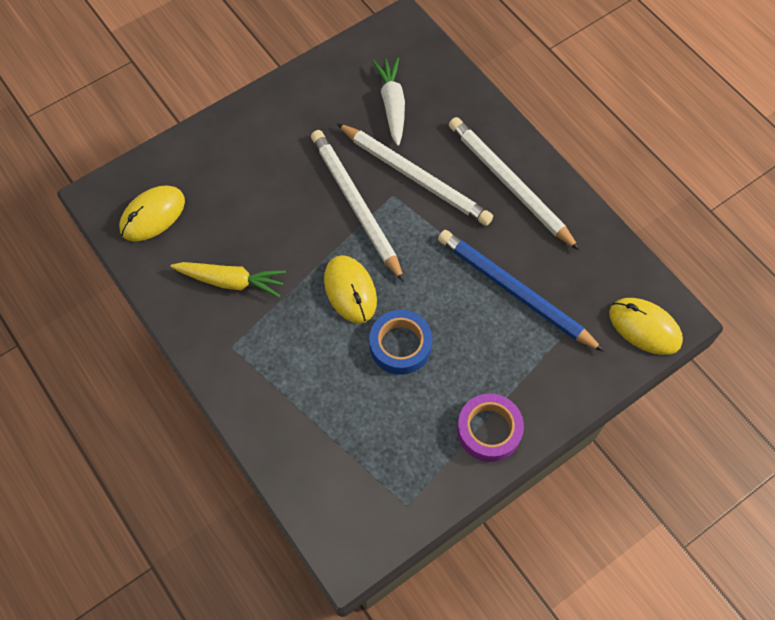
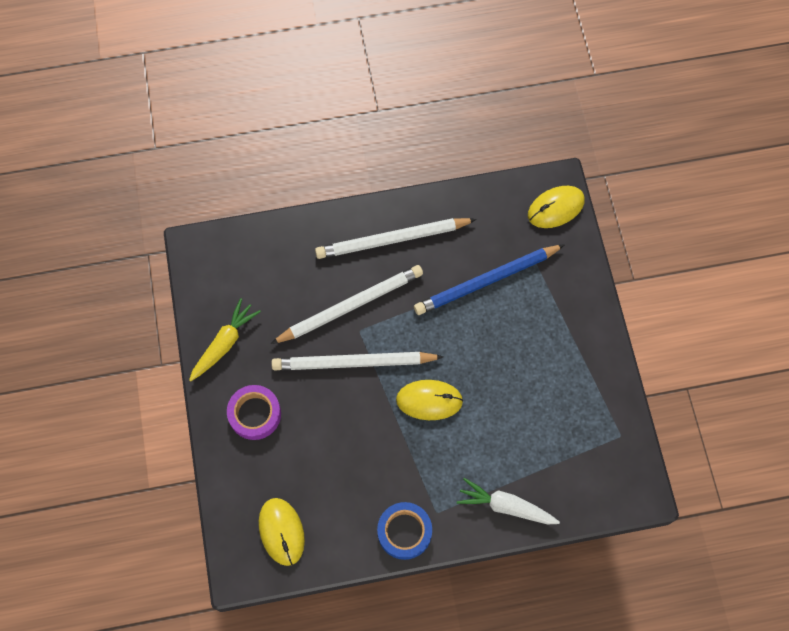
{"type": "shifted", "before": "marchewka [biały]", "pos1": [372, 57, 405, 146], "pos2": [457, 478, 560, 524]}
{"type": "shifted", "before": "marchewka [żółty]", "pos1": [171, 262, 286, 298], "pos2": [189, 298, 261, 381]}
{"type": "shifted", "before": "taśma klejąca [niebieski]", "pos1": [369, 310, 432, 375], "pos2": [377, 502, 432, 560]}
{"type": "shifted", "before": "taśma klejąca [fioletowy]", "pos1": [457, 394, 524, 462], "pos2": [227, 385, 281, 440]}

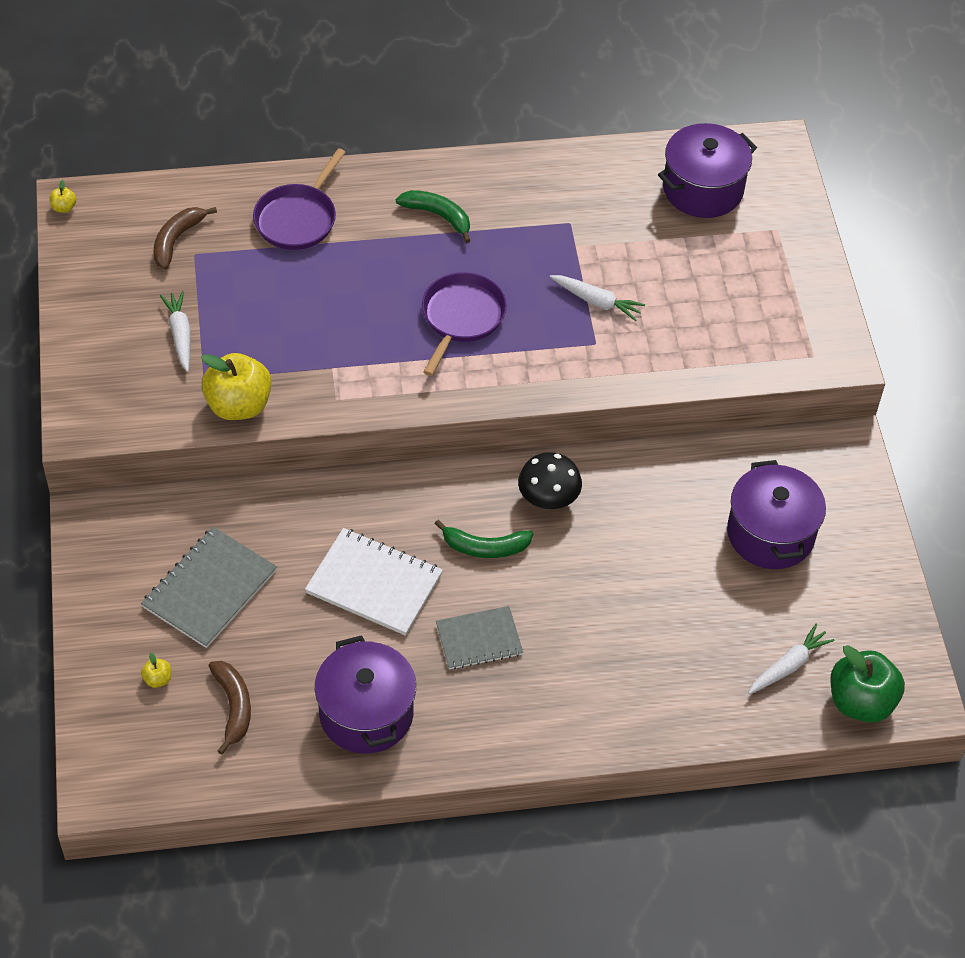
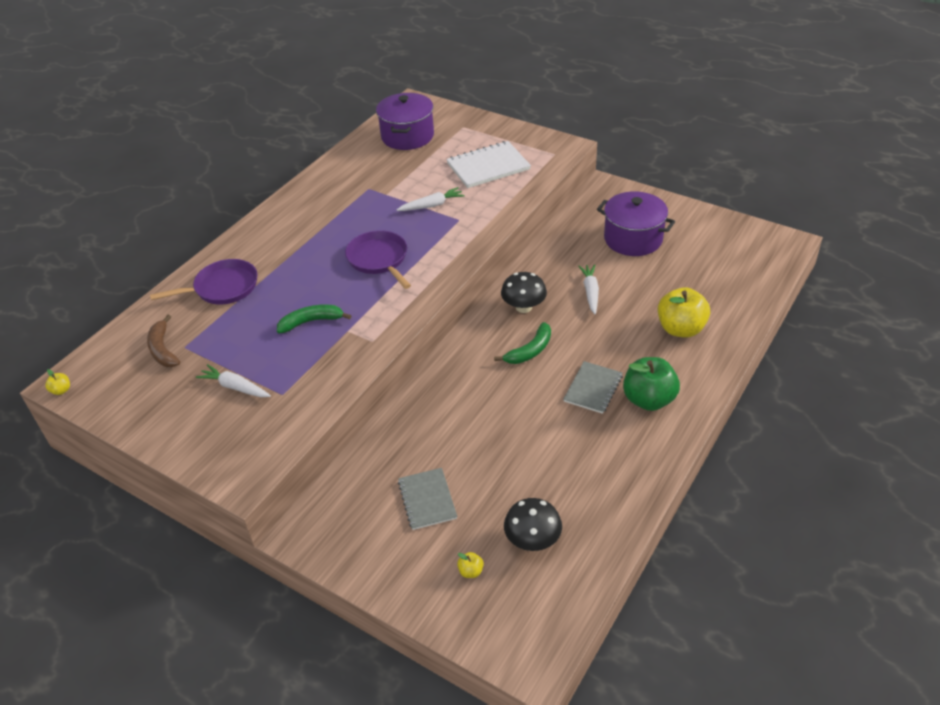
{"type": "rotated", "before": "patelnia [fioletowy]", "pos1": [253, 148, 346, 250], "pos2": [150, 259, 257, 305], "turn": -90}
{"type": "shifted", "before": "banan [zielony]", "pos1": [396, 190, 470, 243], "pos2": [277, 304, 351, 334]}
{"type": "shifted", "before": "jabłko [żółty]", "pos1": [201, 353, 271, 420], "pos2": [658, 287, 710, 337]}
{"type": "scaled", "before": "zeszyt [szary]", "pos1": [141, 527, 277, 648], "pos2": [398, 468, 457, 530], "scale": 0.67}
{"type": "shifted", "before": "zeszyt [biały]", "pos1": [305, 528, 443, 636], "pos2": [446, 141, 531, 188]}
{"type": "shifted", "before": "marchewka [biały]", "pos1": [748, 624, 835, 694], "pos2": [578, 264, 599, 314]}
{"type": "gone", "before": "garnek [fioletowy]", "pos1": [315, 635, 416, 754]}
{"type": "shifted", "before": "jabłko [zielony]", "pos1": [830, 645, 905, 723], "pos2": [623, 357, 680, 411]}
{"type": "swapped", "before": "banan [brązowy]", "after": "grzyb [czarny]", "pos1": [209, 661, 251, 754], "pos2": [504, 498, 562, 551]}

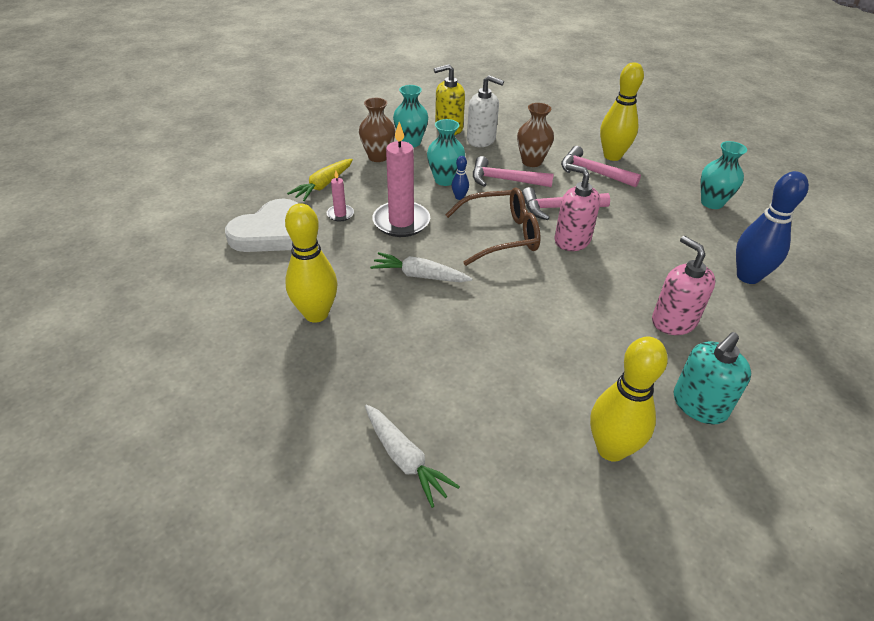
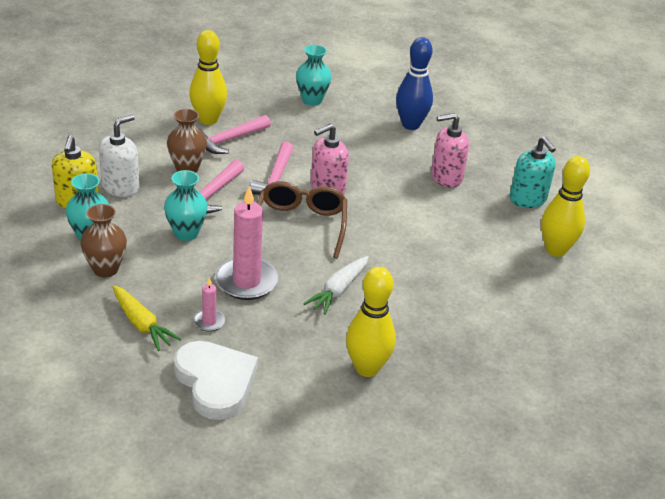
{"type": "gone", "before": "kręgiel [niebieski]", "pos1": [452, 156, 469, 200]}
{"type": "gone", "before": "marchewka [biały]", "pos1": [365, 405, 460, 508]}

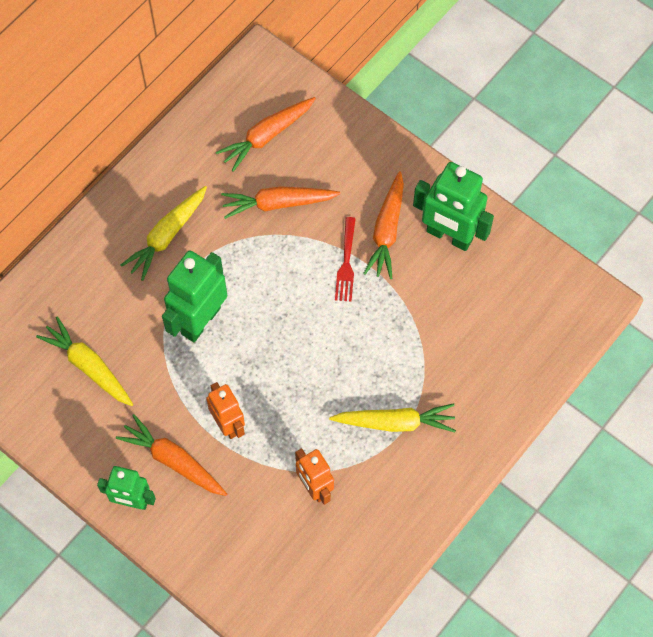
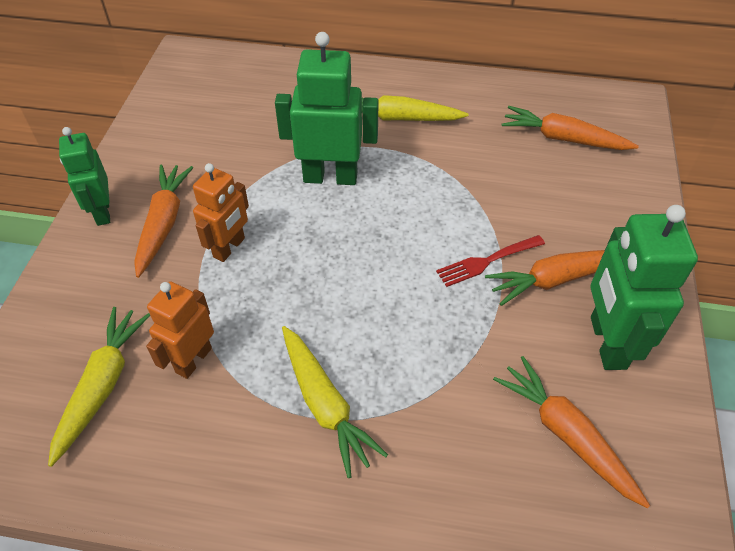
{"type": "shifted", "before": "marchewka [pomarańczowy]", "pos1": [221, 186, 340, 219], "pos2": [493, 356, 650, 509]}
{"type": "shifted", "before": "marchewka [żółty]", "pos1": [36, 316, 133, 406], "pos2": [48, 307, 150, 467]}

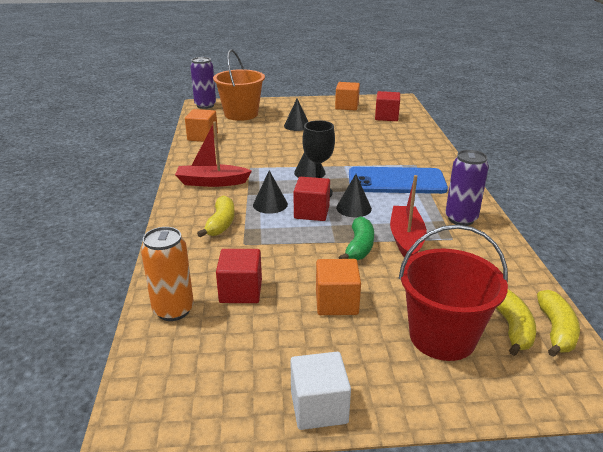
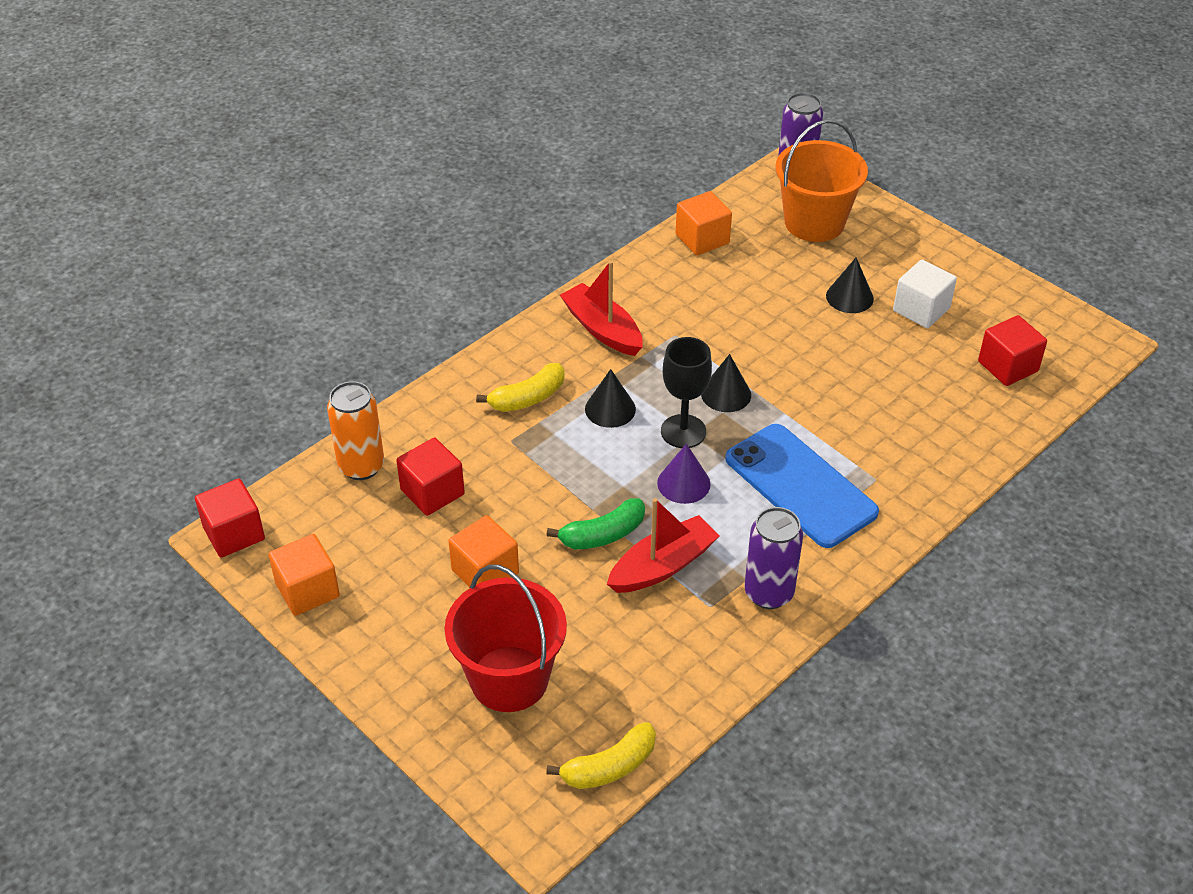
{"type": "shifted", "before": "sześcian [pomarańczowy]", "pos1": [335, 82, 360, 110], "pos2": [268, 534, 340, 616]}
{"type": "repainted", "before": "stożek [czarny]", "after": "stożek [fioletowy]", "pos1": [336, 174, 372, 217], "pos2": [657, 444, 711, 504]}
{"type": "shifted", "before": "sześcian [czerwony]", "pos1": [294, 177, 330, 221], "pos2": [195, 478, 265, 558]}
{"type": "gone", "before": "banan [żółty]", "pos1": [496, 290, 536, 356]}
{"type": "shifted", "before": "sześcian [biały]", "pos1": [291, 352, 351, 430], "pos2": [893, 260, 957, 328]}

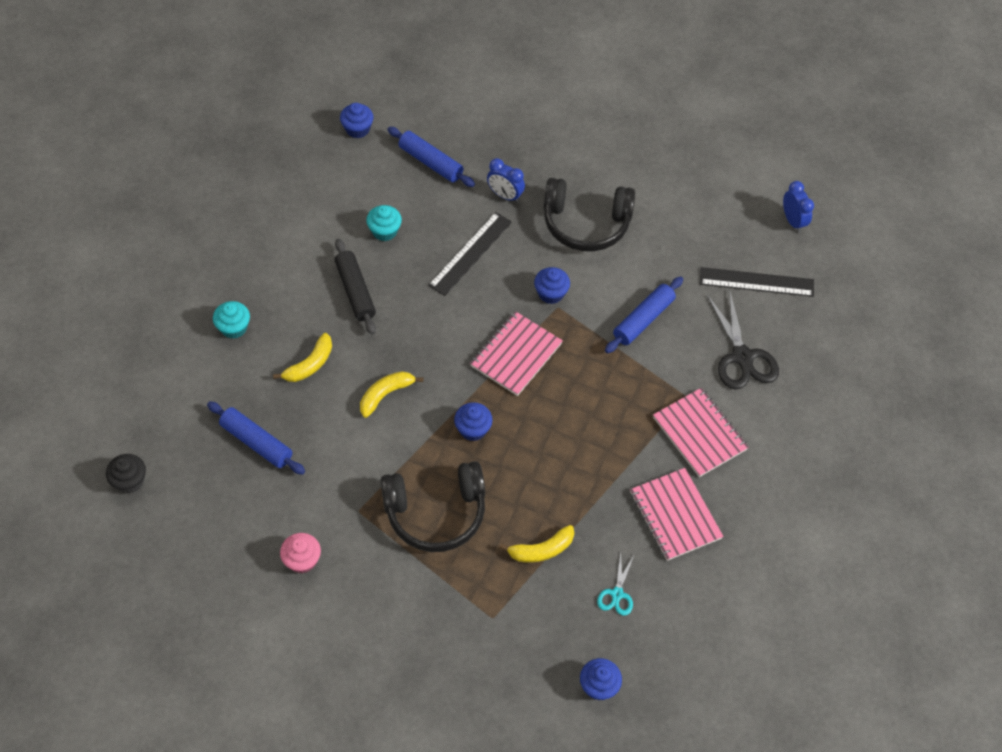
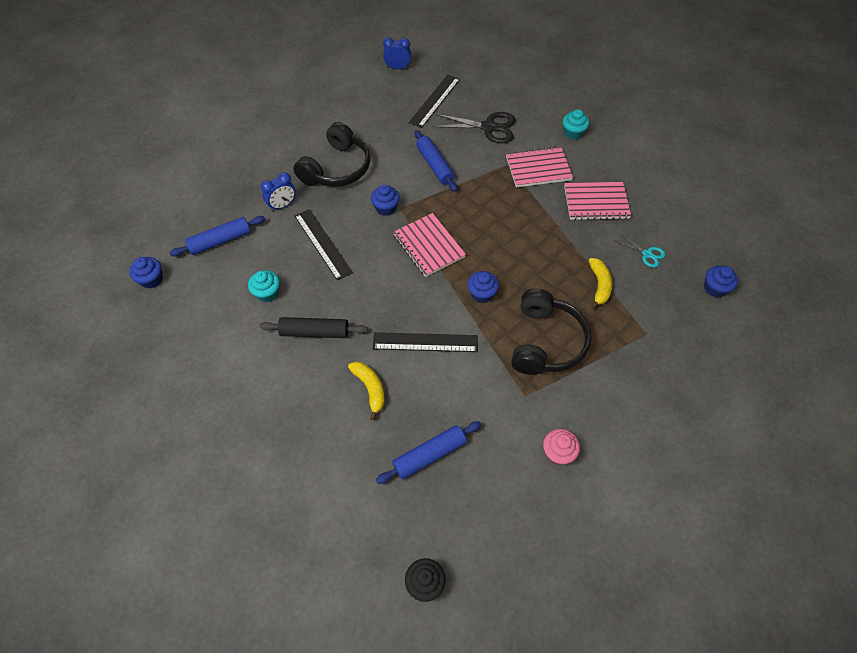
{"type": "shifted", "before": "muffinka [turkusowy]", "pos1": [213, 301, 250, 339], "pos2": [563, 109, 589, 140]}
{"type": "swapped", "before": "banan [żółty]", "after": "linijka [czarny]", "pos1": [360, 371, 423, 418], "pos2": [373, 332, 478, 352]}

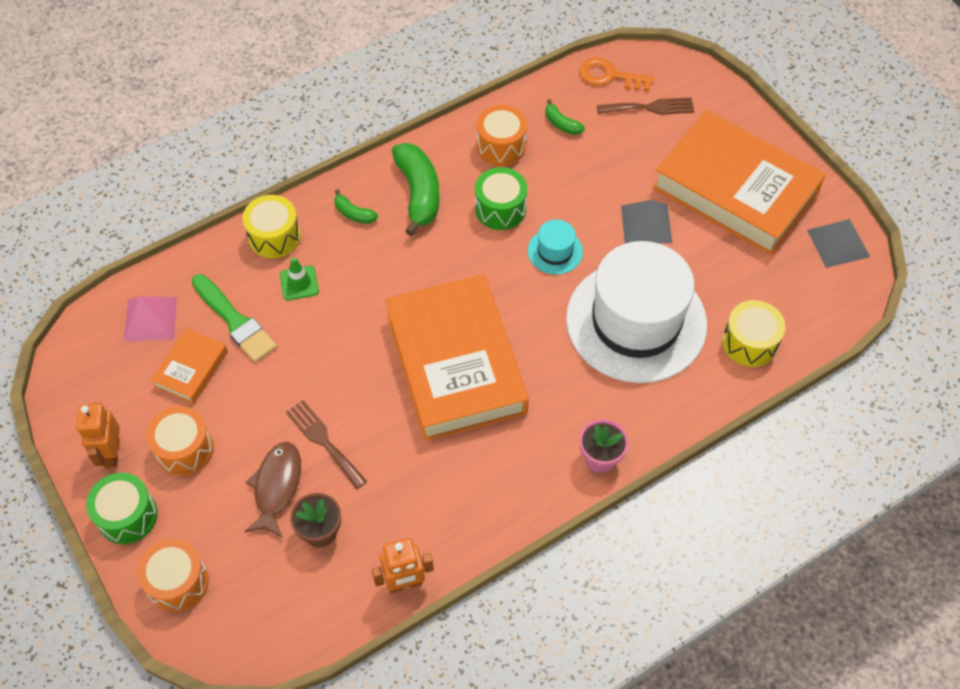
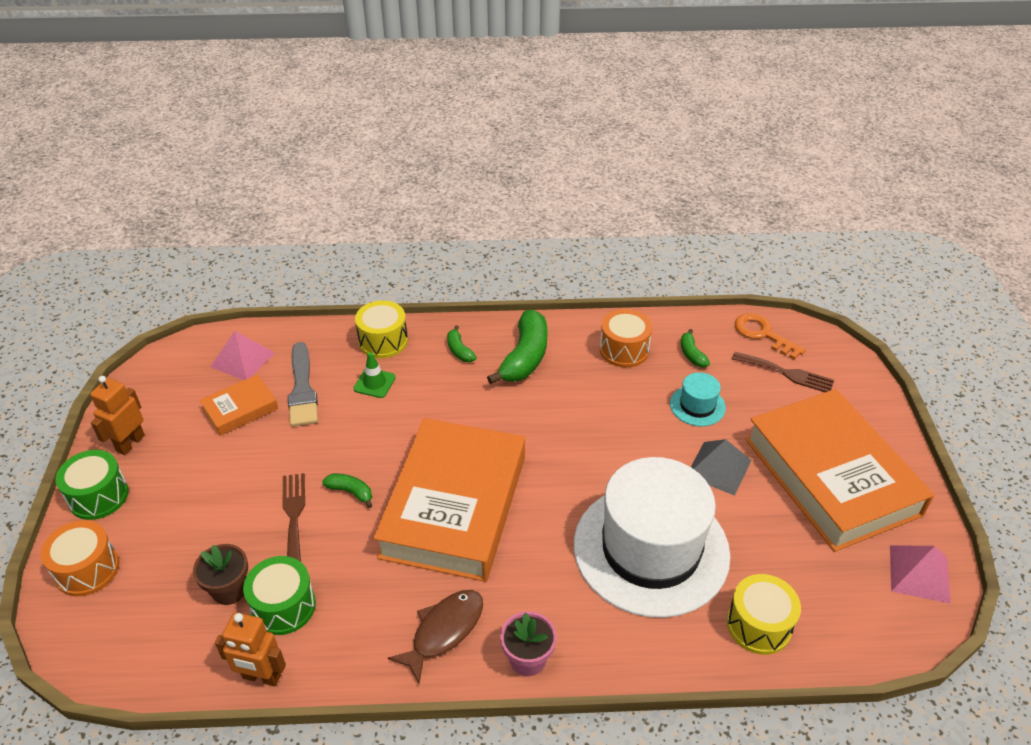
{"type": "shifted", "before": "bęben [zielony]", "pos1": [475, 167, 527, 230], "pos2": [243, 556, 316, 635]}
{"type": "shifted", "before": "kapelusz [turkusowy]", "pos1": [528, 219, 583, 274], "pos2": [670, 372, 726, 426]}
{"type": "repainted", "before": "piramida [szary]", "after": "piramida [różowy]", "pos1": [807, 219, 870, 268], "pos2": [890, 545, 951, 604]}
{"type": "repainted", "before": "pędzel [zielony]", "after": "pędzel [szary]", "pos1": [192, 274, 277, 362], "pos2": [288, 342, 318, 427]}
{"type": "gone", "before": "bęben [pomarańczowy]", "pos1": [146, 406, 214, 476]}
{"type": "shifted", "before": "ryba [brązowy]", "pos1": [244, 442, 301, 538], "pos2": [388, 590, 483, 684]}
{"type": "new", "after": "banan [zielony]", "pos2": [322, 474, 372, 508]}

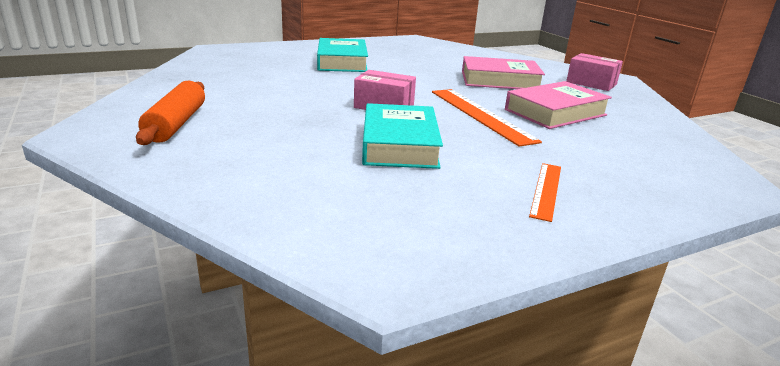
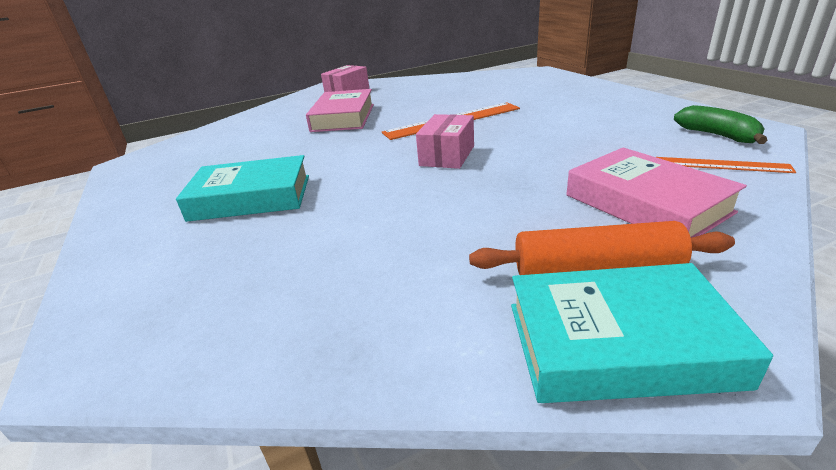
{"type": "shifted", "before": "książka [różowy]", "pos1": [505, 81, 612, 129], "pos2": [566, 147, 747, 238]}
{"type": "shifted", "before": "książka [turkusowy]", "pos1": [362, 103, 443, 169], "pos2": [511, 263, 773, 403]}
{"type": "shifted", "before": "linijka [pomarańczowy]", "pos1": [529, 163, 561, 222], "pos2": [657, 157, 796, 173]}
{"type": "new", "after": "banan [zielony]", "pos2": [674, 105, 767, 144]}

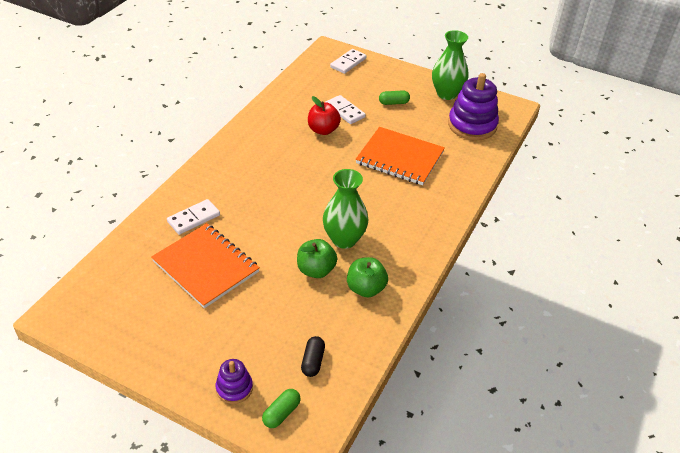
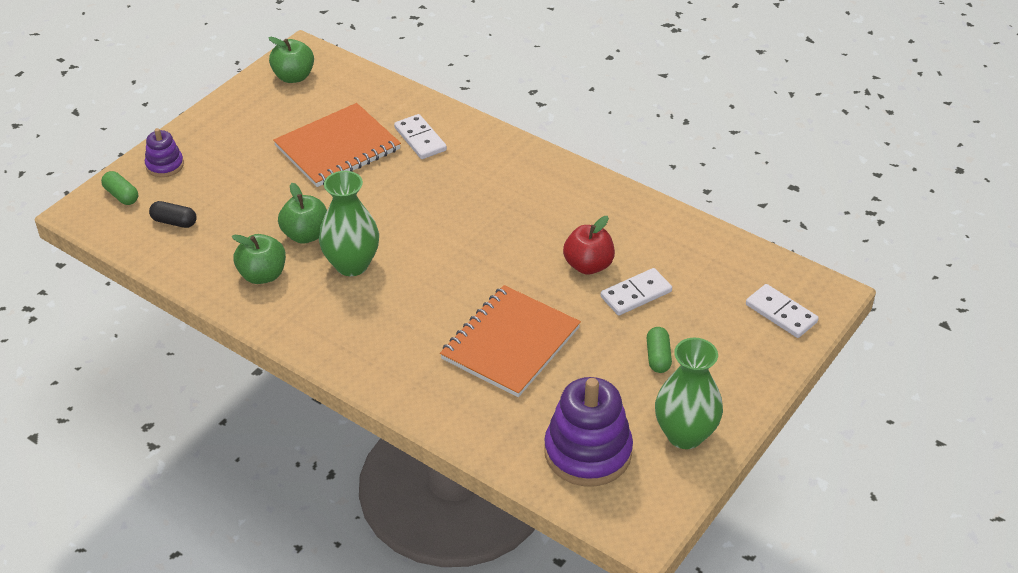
{"type": "new", "after": "jabłko [zielony]", "pos2": [268, 37, 314, 83]}

